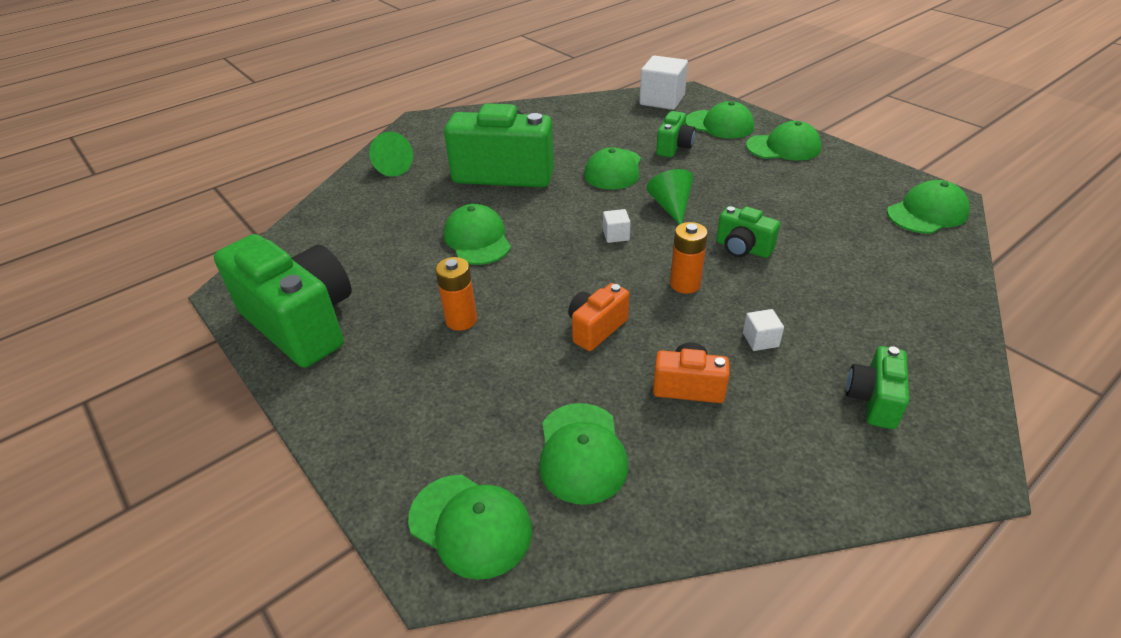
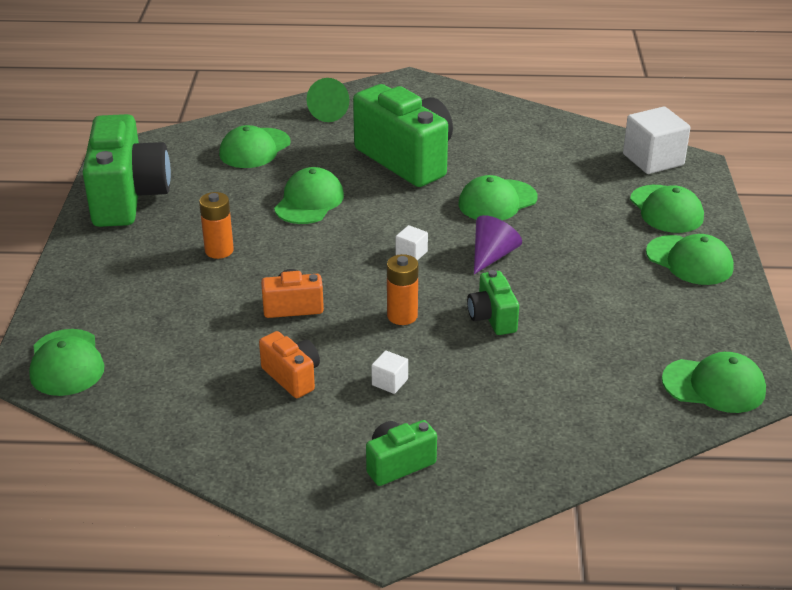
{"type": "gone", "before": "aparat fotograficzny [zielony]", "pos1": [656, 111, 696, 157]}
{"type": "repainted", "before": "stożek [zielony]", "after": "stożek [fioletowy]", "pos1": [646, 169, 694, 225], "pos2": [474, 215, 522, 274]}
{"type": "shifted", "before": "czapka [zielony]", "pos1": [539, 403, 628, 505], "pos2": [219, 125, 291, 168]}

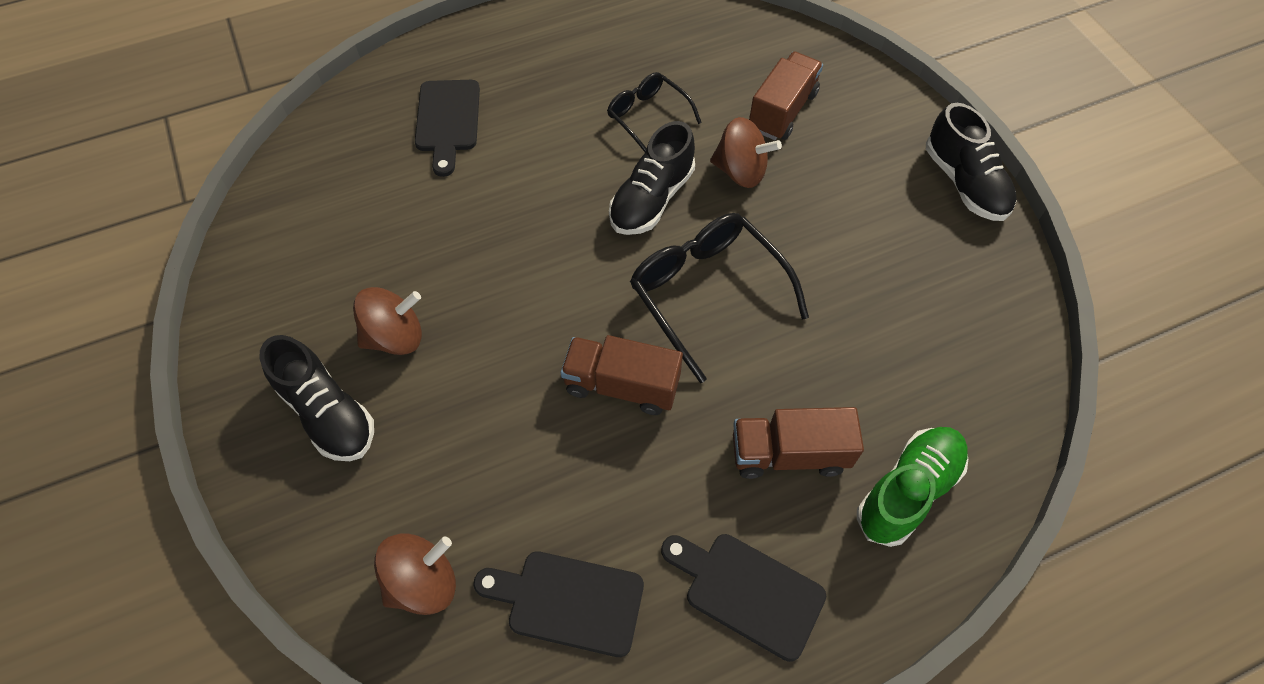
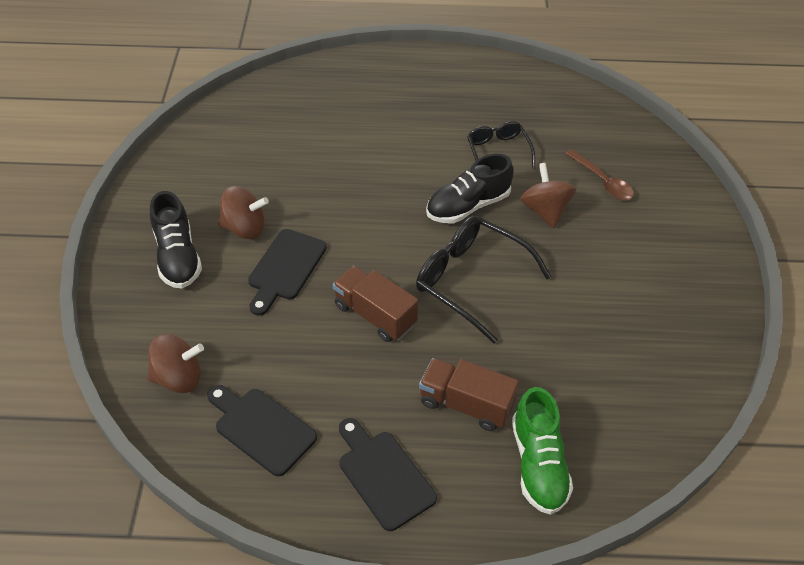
{"type": "swapped", "before": "ciężarówka [brązowy]", "after": "łyżka [brązowy]", "pos1": [749, 51, 823, 140], "pos2": [565, 149, 634, 200]}
{"type": "shifted", "before": "deska do krojenia [czarny]", "pos1": [415, 80, 480, 177], "pos2": [248, 229, 327, 316]}
{"type": "gone", "before": "but [czarny]", "pos1": [926, 103, 1017, 221]}
{"type": "rotated", "before": "bączek [brązowy]", "pos1": [710, 117, 782, 188], "pos2": [520, 163, 576, 228], "turn": -150}
{"type": "rotated", "before": "okulary [czarny]", "pos1": [630, 213, 809, 383], "pos2": [416, 216, 552, 343], "turn": -45}
{"type": "rotated", "before": "but [zielony]", "pos1": [857, 427, 968, 547], "pos2": [512, 387, 573, 515], "turn": 105}

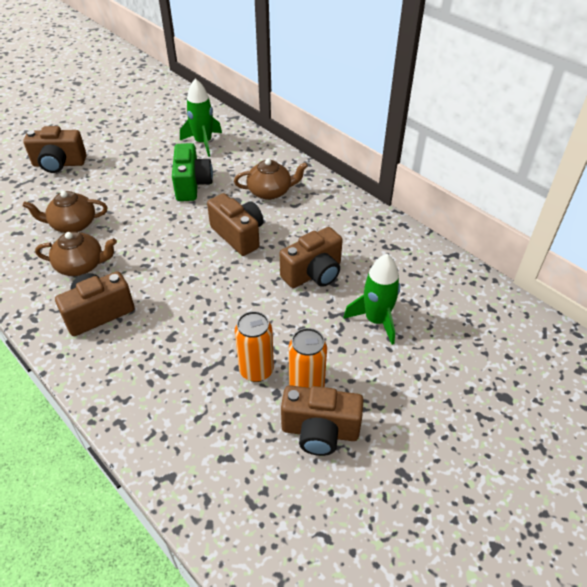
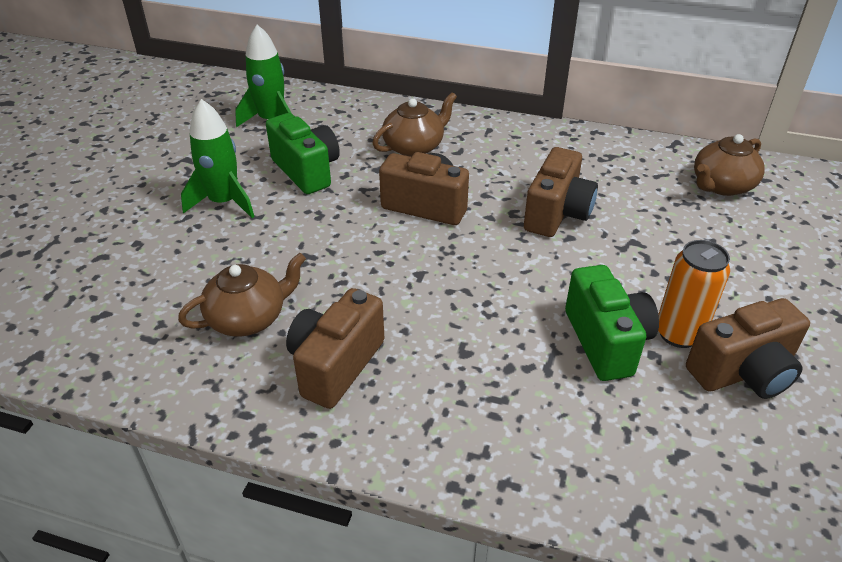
{"type": "gone", "before": "aparat fotograficzny [brązowy]", "pos1": [23, 126, 87, 173]}
{"type": "shifted", "before": "imbryk [brązowy]", "pos1": [23, 191, 108, 233], "pos2": [694, 134, 765, 196]}
{"type": "shifted", "before": "rakieta [zielony]", "pos1": [343, 254, 400, 345], "pos2": [181, 99, 255, 218]}
{"type": "swapped", "before": "puszka [pomarańczowy]", "after": "aparat fotograficzny [zielony]", "pos1": [235, 311, 274, 382], "pos2": [565, 265, 659, 381]}

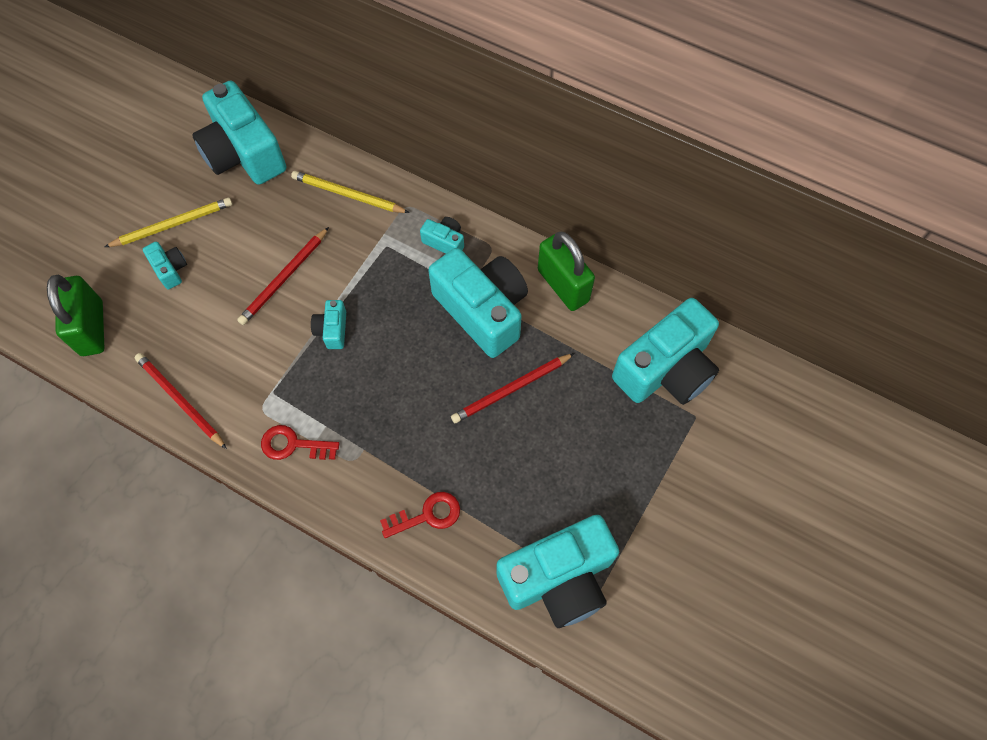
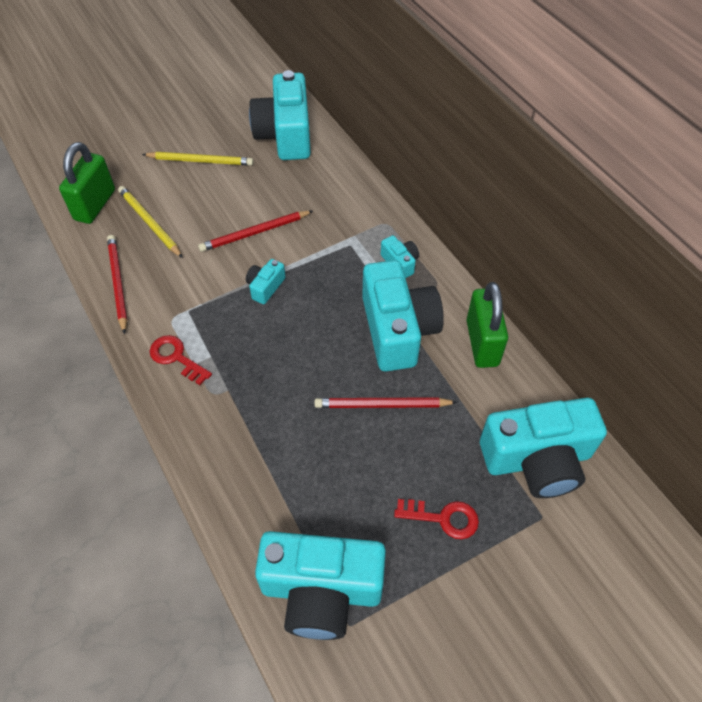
{"type": "shifted", "before": "ołówek [żółty]", "pos1": [291, 171, 410, 213], "pos2": [118, 186, 183, 258]}
{"type": "gone", "before": "aparat fotograficzny [turkusowy]", "pos1": [143, 242, 187, 290]}
{"type": "shifted", "before": "klucz [czerwony]", "pos1": [380, 492, 460, 538], "pos2": [394, 499, 479, 539]}

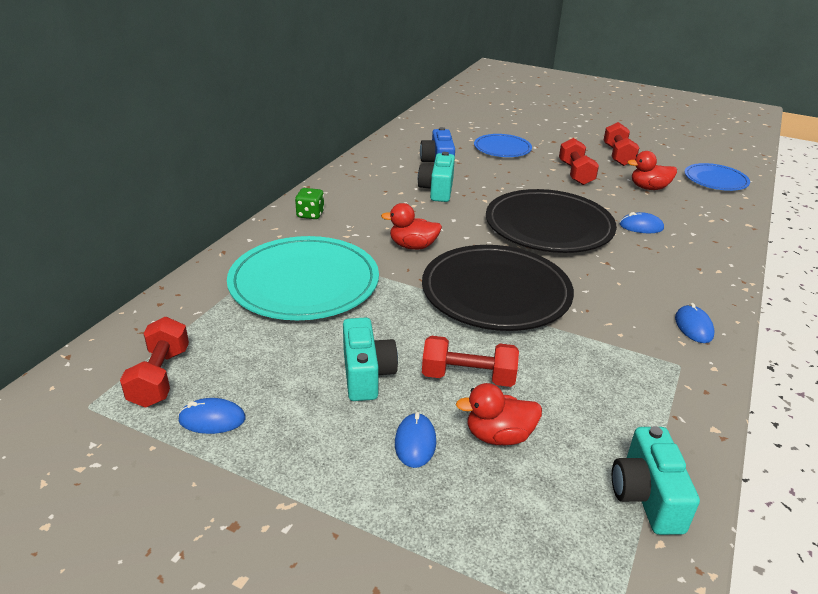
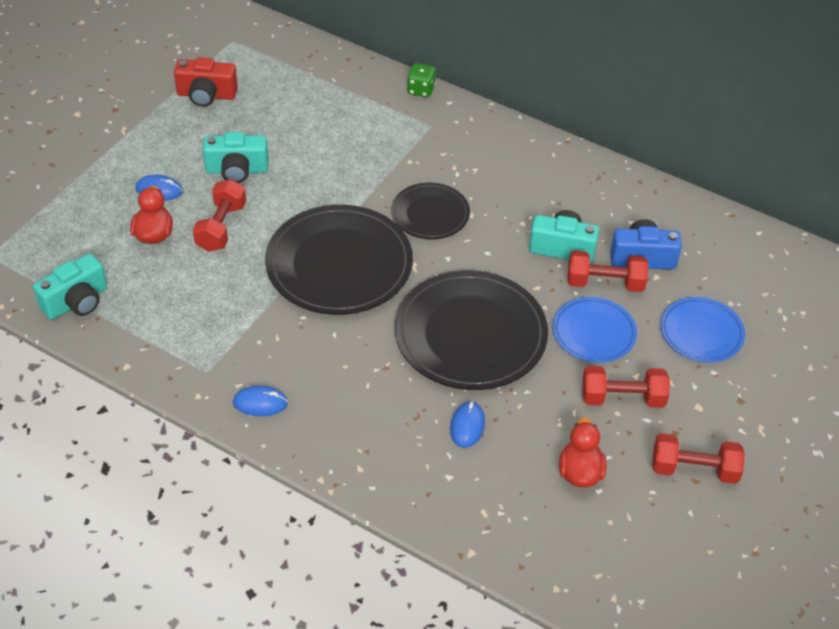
{"type": "shifted", "before": "talerz [niebieski]", "pos1": [685, 163, 750, 191], "pos2": [553, 297, 637, 363]}
{"type": "shifted", "before": "kostka do gry [zielony]", "pos1": [295, 188, 324, 219], "pos2": [407, 63, 436, 97]}
{"type": "swapped", "before": "kaczka [czerwony]", "after": "talerz [czarny]", "pos1": [381, 203, 442, 250], "pos2": [391, 183, 470, 239]}
{"type": "gone", "before": "talerz [turkusowy]", "pos1": [227, 236, 379, 320]}
{"type": "shifted", "before": "hantel [czerwony]", "pos1": [120, 317, 189, 408], "pos2": [568, 250, 648, 292]}
{"type": "swapped", "before": "myszka [niebieski]", "after": "aparat fotograficzny [czerwony]", "pos1": [178, 398, 246, 434], "pos2": [174, 57, 238, 107]}
{"type": "rotated", "before": "aparat fotograficzny [turkusowy]", "pos1": [612, 426, 700, 535], "pos2": [33, 253, 107, 320], "turn": 135}

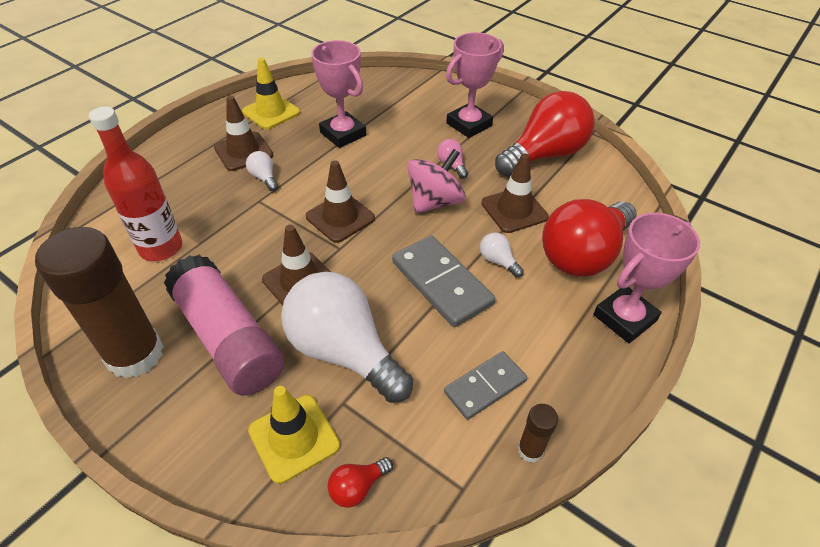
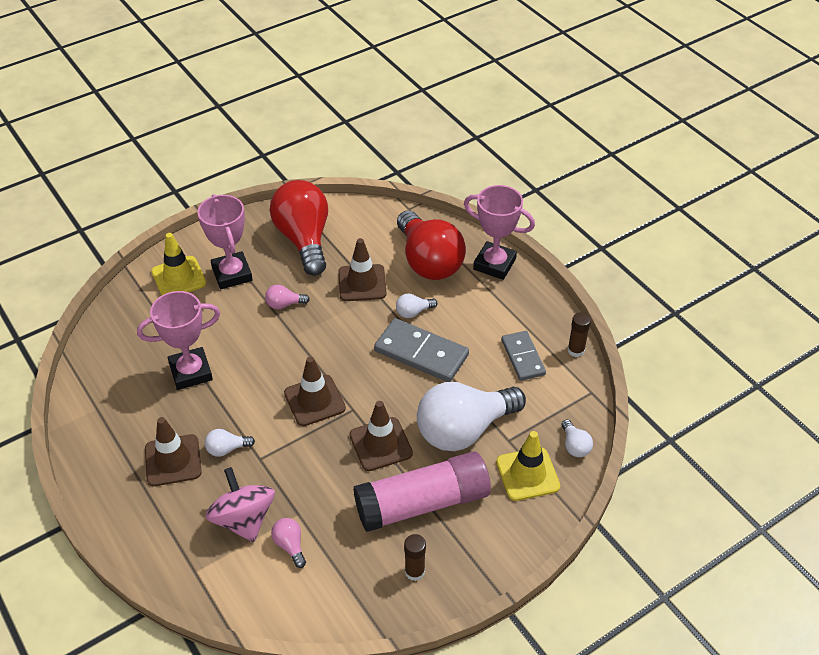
{"type": "shifted", "before": "pachołek [żółty]", "pos1": [242, 58, 300, 129], "pos2": [151, 233, 207, 296]}
{"type": "swapped", "before": "butelka [czerwony]", "after": "żarówka [różowy]", "pos1": [89, 107, 182, 261], "pos2": [271, 518, 306, 568]}
{"type": "shifted", "before": "bączek [różowy]", "pos1": [407, 149, 466, 213], "pos2": [205, 467, 275, 542]}
{"type": "rotated", "before": "puchar [różowy]", "pos1": [593, 213, 700, 343], "pos2": [464, 185, 535, 280], "turn": -45}
{"type": "scaled", "before": "klej w sztyfcie [brązowy]", "pos1": [35, 227, 164, 379], "pos2": [404, 534, 426, 581], "scale": 0.42}
{"type": "rotated", "before": "kostka domina [szary]", "pos1": [392, 235, 495, 327], "pos2": [374, 318, 469, 382], "turn": 45}
{"type": "repainted", "before": "żarówka [czerwony]", "after": "żarówka [biały]", "pos1": [327, 457, 393, 508], "pos2": [561, 419, 593, 457]}

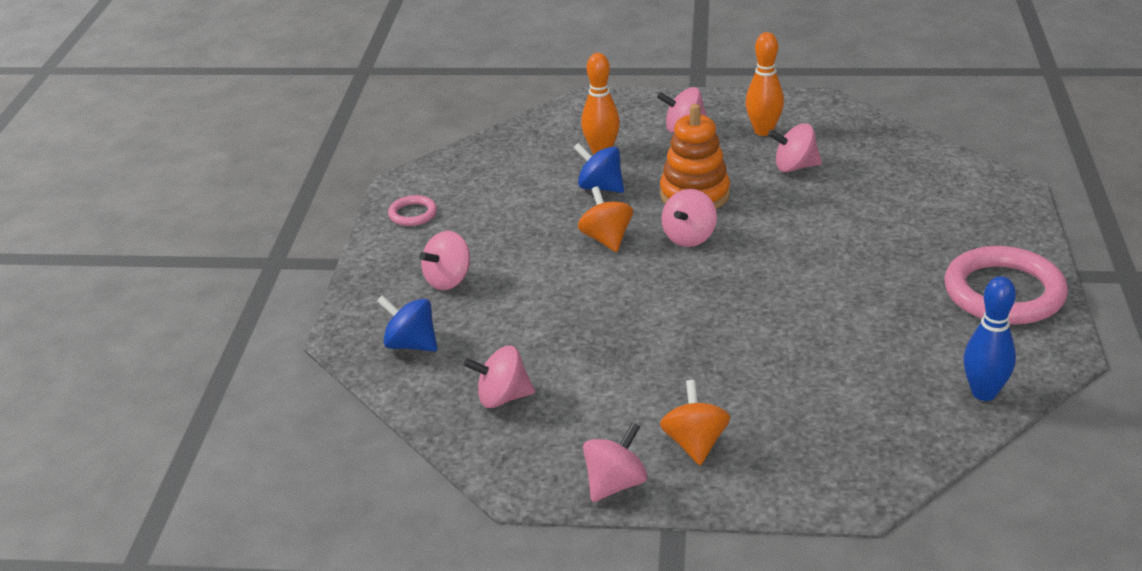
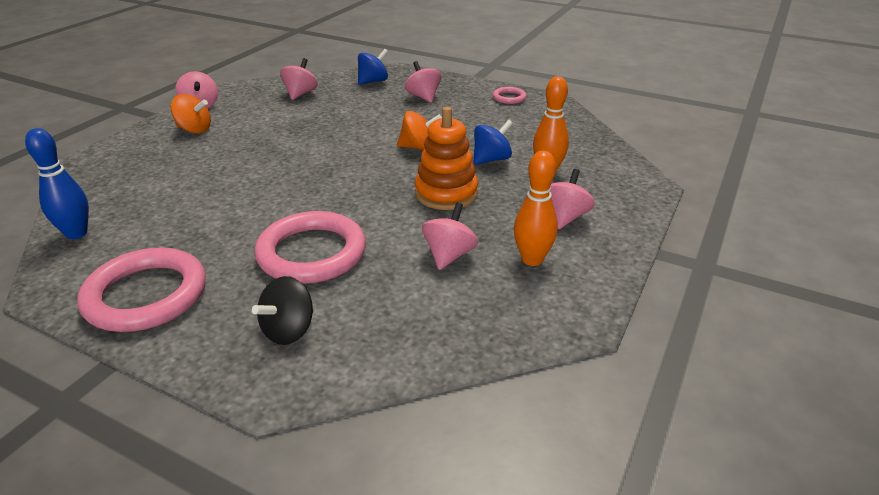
{"type": "gone", "before": "bączek [różowy]", "pos1": [662, 189, 717, 247]}
{"type": "new", "after": "pierścień [różowy]", "pos2": [254, 211, 366, 284]}
{"type": "new", "after": "bączek [czarny]", "pos2": [252, 276, 313, 345]}

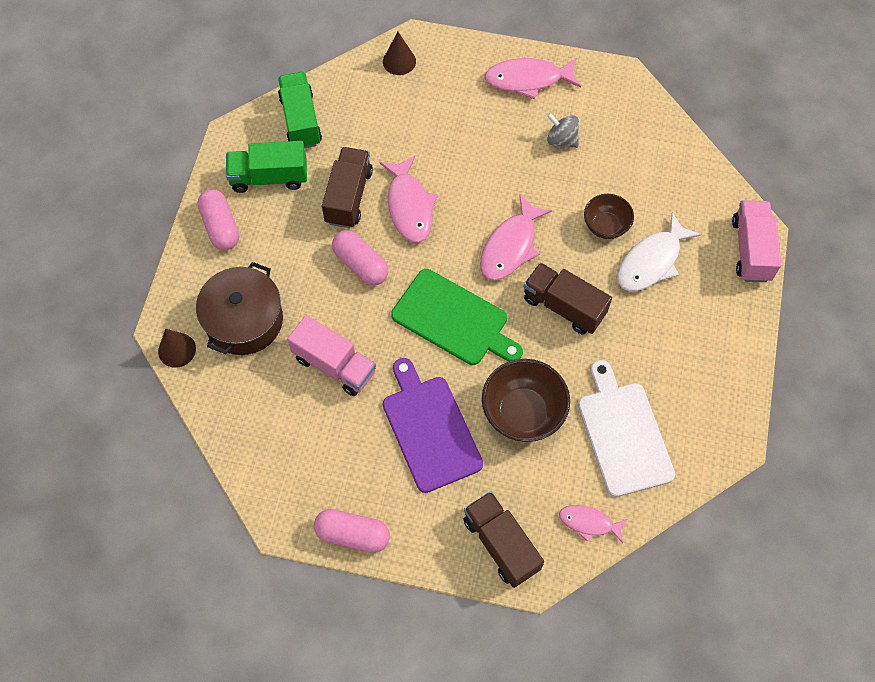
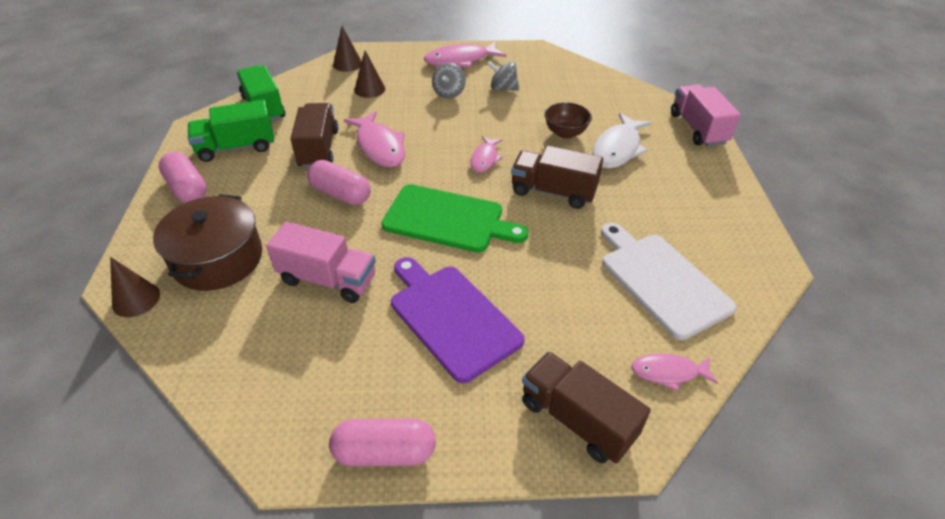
{"type": "scaled", "before": "ryba [różowy]", "pos1": [480, 195, 552, 281], "pos2": [470, 136, 503, 172], "scale": 0.6}
{"type": "gone", "before": "miska [brązowy]", "pos1": [482, 359, 570, 442]}
{"type": "new", "after": "stożek [brązowy]", "pos2": [355, 51, 385, 98]}
{"type": "new", "after": "bączek [szary]", "pos2": [432, 63, 466, 99]}

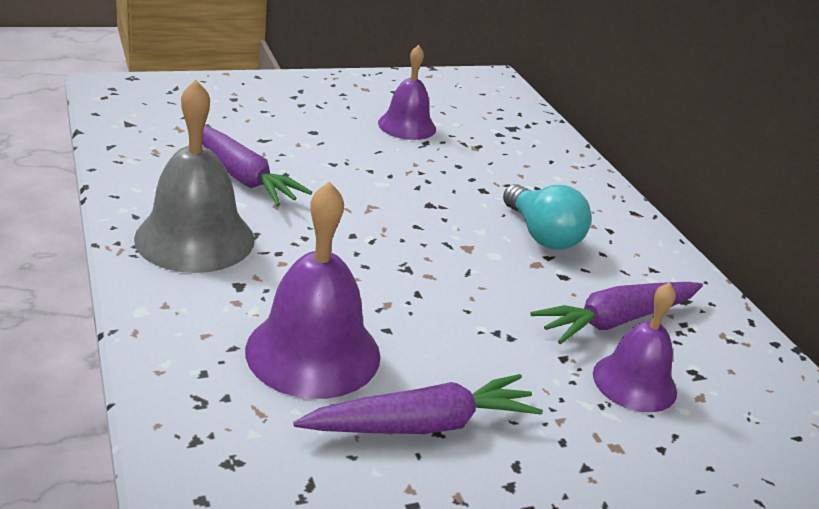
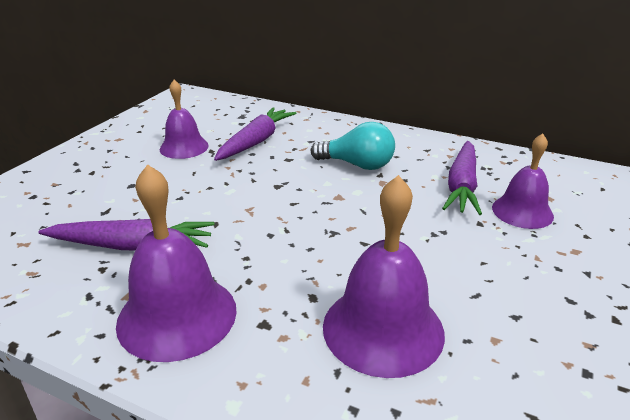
{"type": "repainted", "before": "dzwonek [szary]", "after": "dzwonek [fioletowy]", "pos1": [134, 80, 255, 273], "pos2": [116, 164, 237, 362]}
{"type": "shifted", "before": "marchewka [fioletowy]", "pos1": [293, 374, 543, 434], "pos2": [214, 107, 297, 161]}

